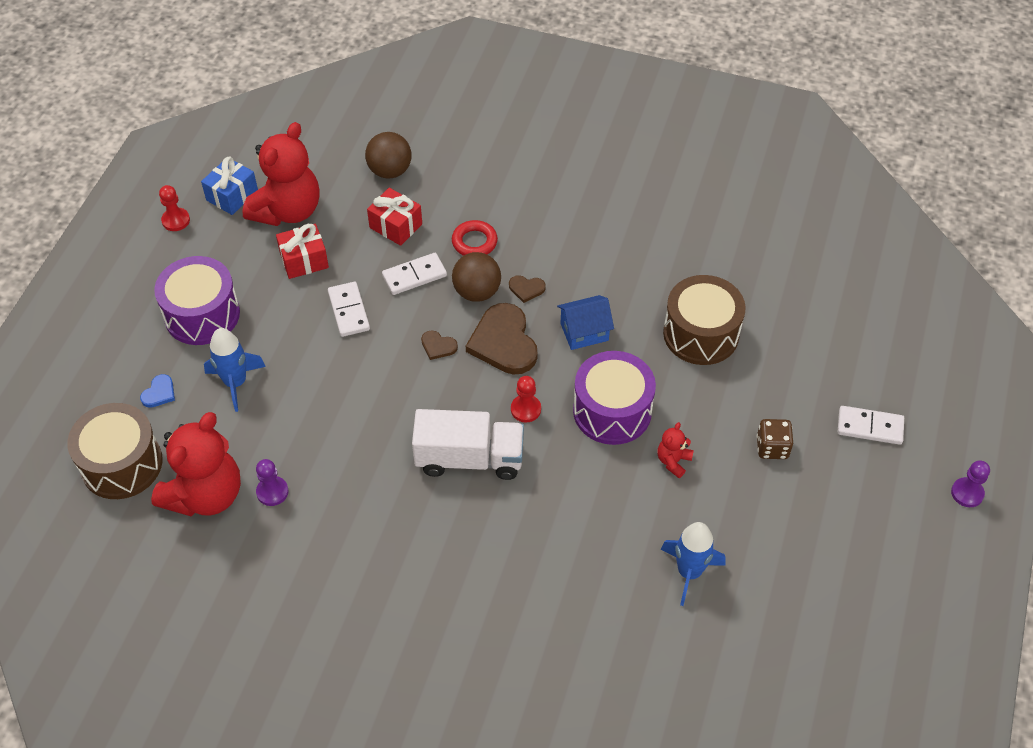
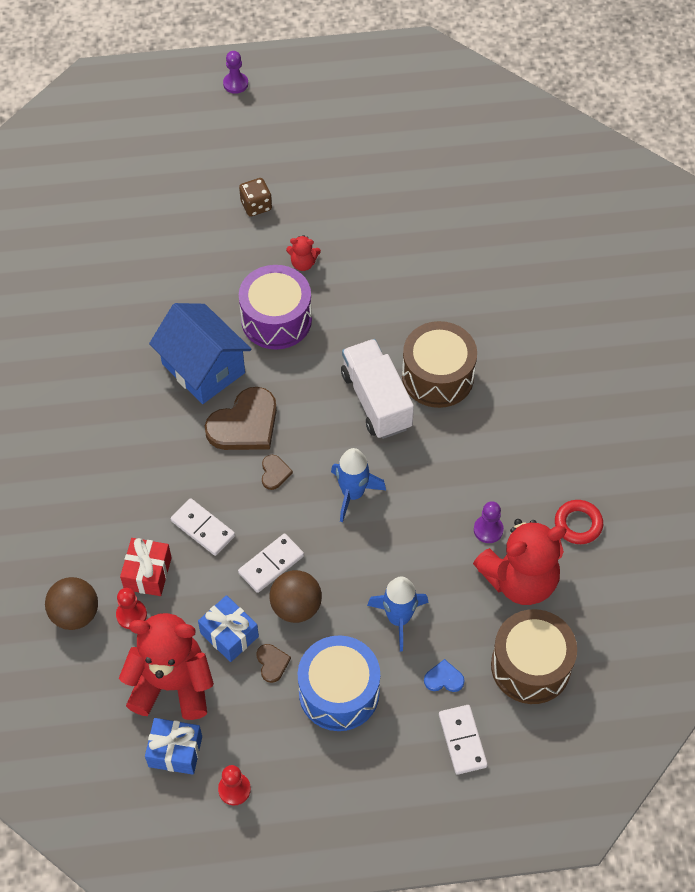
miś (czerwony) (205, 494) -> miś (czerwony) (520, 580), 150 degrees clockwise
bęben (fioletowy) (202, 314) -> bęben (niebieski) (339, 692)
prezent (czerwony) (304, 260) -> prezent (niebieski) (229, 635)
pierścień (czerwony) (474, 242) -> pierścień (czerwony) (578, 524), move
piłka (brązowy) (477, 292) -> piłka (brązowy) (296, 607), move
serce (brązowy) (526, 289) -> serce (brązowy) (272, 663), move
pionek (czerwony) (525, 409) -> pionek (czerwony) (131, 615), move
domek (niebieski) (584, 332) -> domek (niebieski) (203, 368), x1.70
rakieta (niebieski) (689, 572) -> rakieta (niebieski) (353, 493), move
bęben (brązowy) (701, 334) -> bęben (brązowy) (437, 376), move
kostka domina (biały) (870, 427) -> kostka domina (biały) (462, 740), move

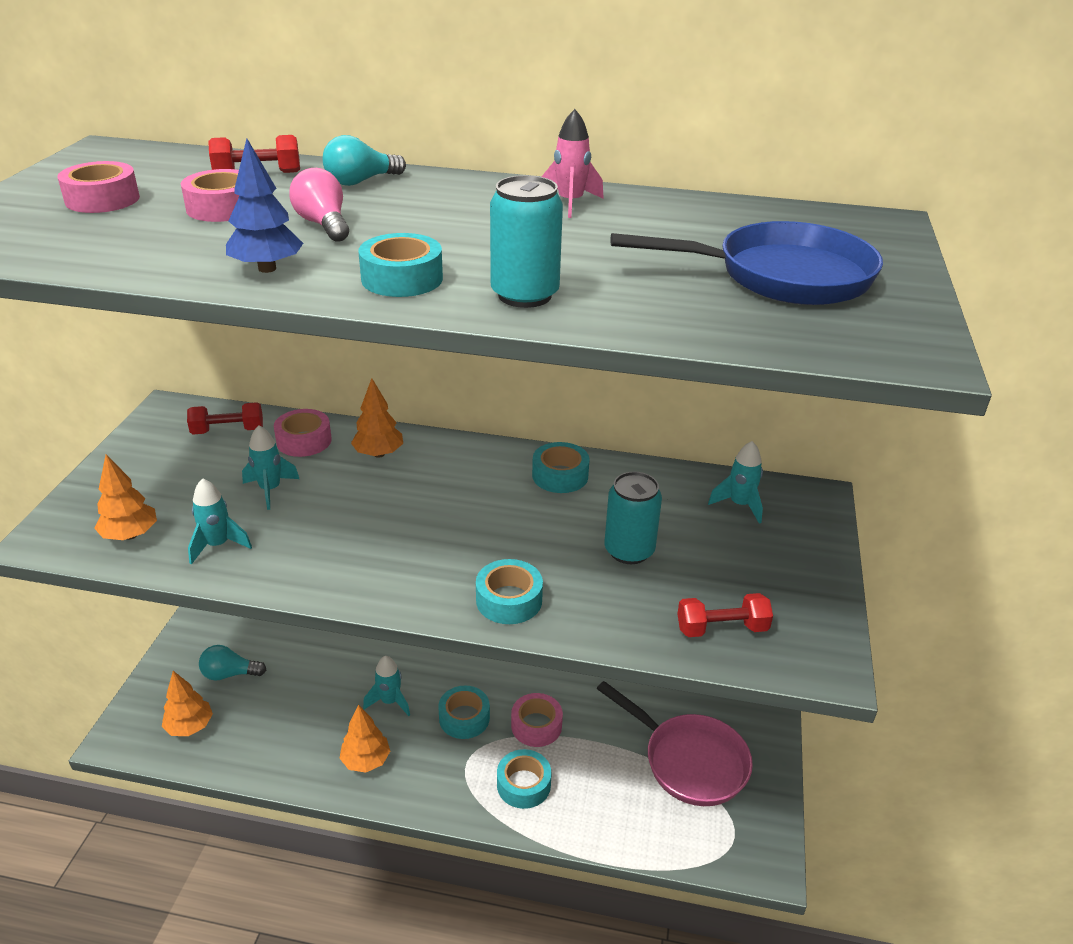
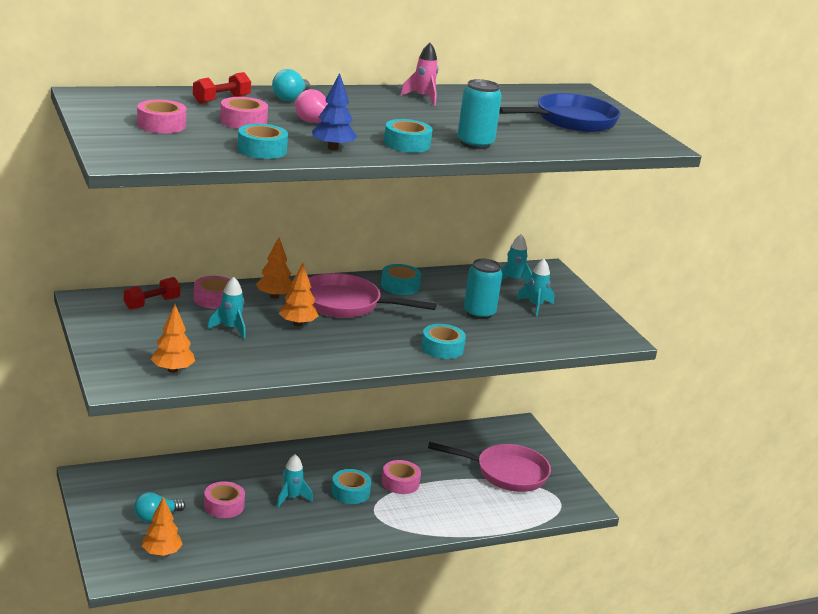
rakieta (turkusowy) (218, 545) -> rakieta (turkusowy) (535, 306), move
drzewko (pomarańczowy) (366, 761) -> drzewko (pomarańczowy) (297, 324), move
taśma klejąca (turkusowy) (523, 784) -> taśma klejąca (turkusowy) (262, 150), move
hantel (czerwony) (721, 628) -> none
none -> taśma klejąca (różowy) (224, 506)
none -> patelnia (różowy) (347, 304)

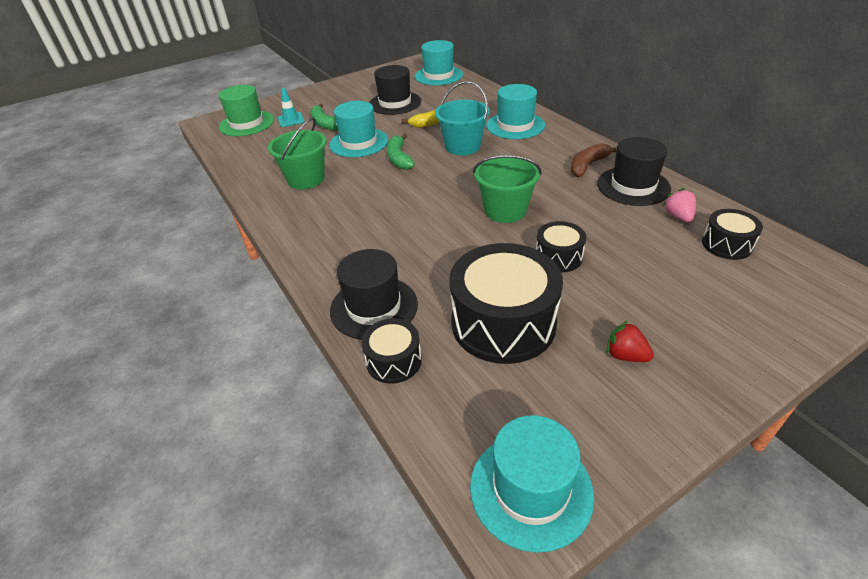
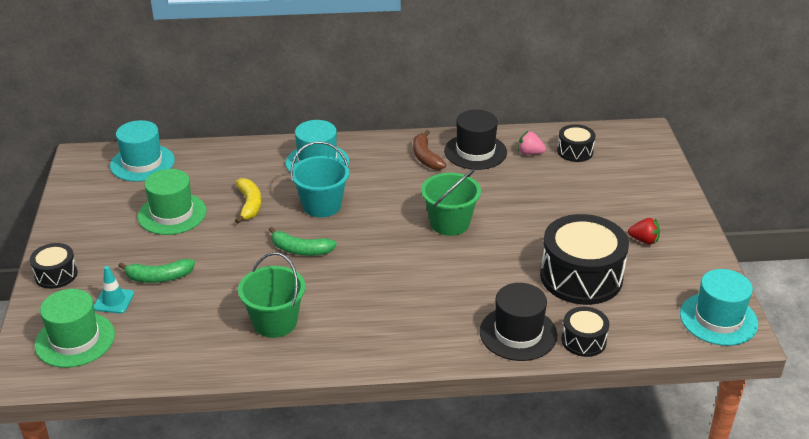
kapelusz (turkusowy) (359, 143) -> none
kapelusz (czarny) (395, 103) -> kapelusz (zielony) (172, 214)
bęben (czarny) (558, 257) -> bęben (czarny) (56, 274), move
truskawka (czerwony) (625, 355) -> truskawka (czerwony) (644, 240), 135 degrees counterclockwise

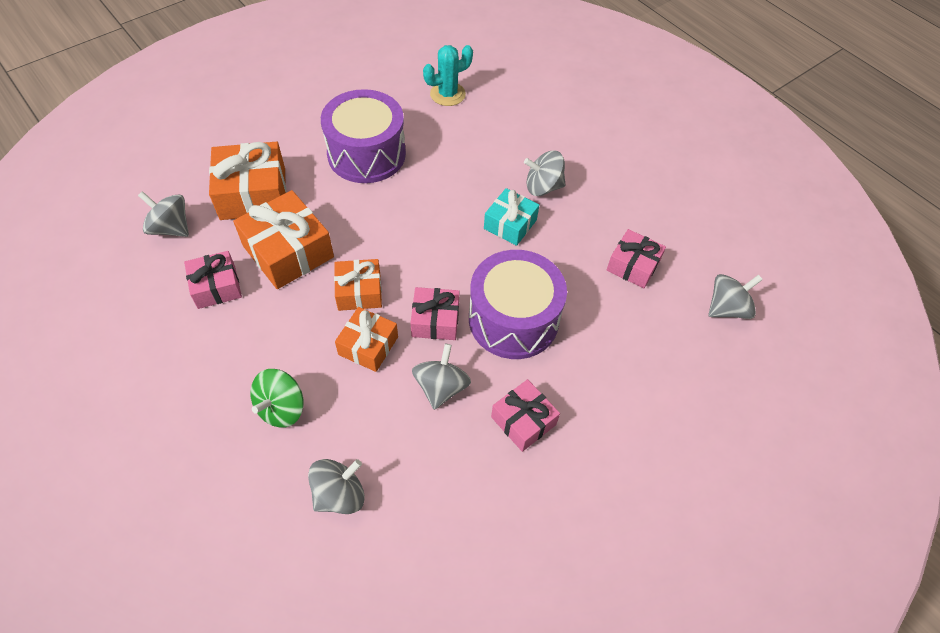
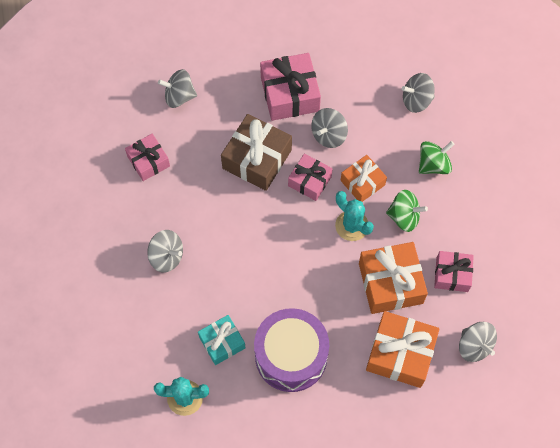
prezent (pomarańczowy) (359, 292) -> kaktus (turkusowy) (352, 226)
bęben (fioletowy) (513, 319) -> prezent (brązowy) (257, 159)
prezent (turkusowy) (510, 224) -> prezent (turkusowy) (222, 342), move
prezent (różowy) (523, 421) -> prezent (różowy) (290, 94), x1.62
bączek (szary) (727, 308) -> bączek (szary) (179, 96), move
none -> bączek (zielony) (404, 217)

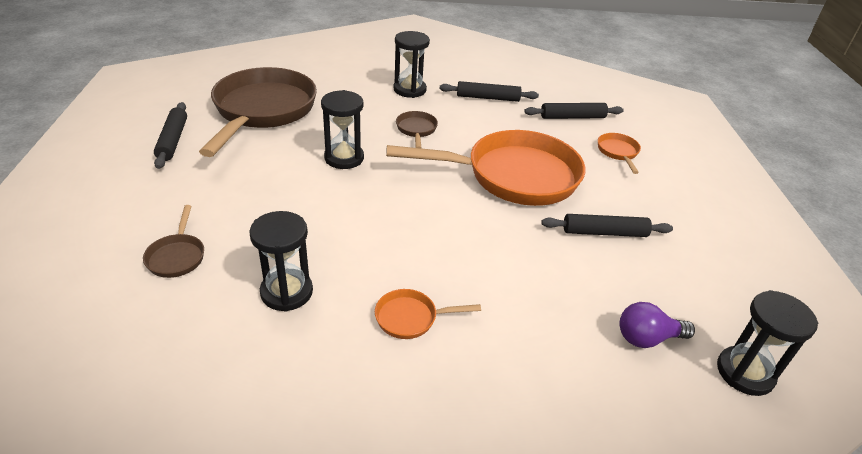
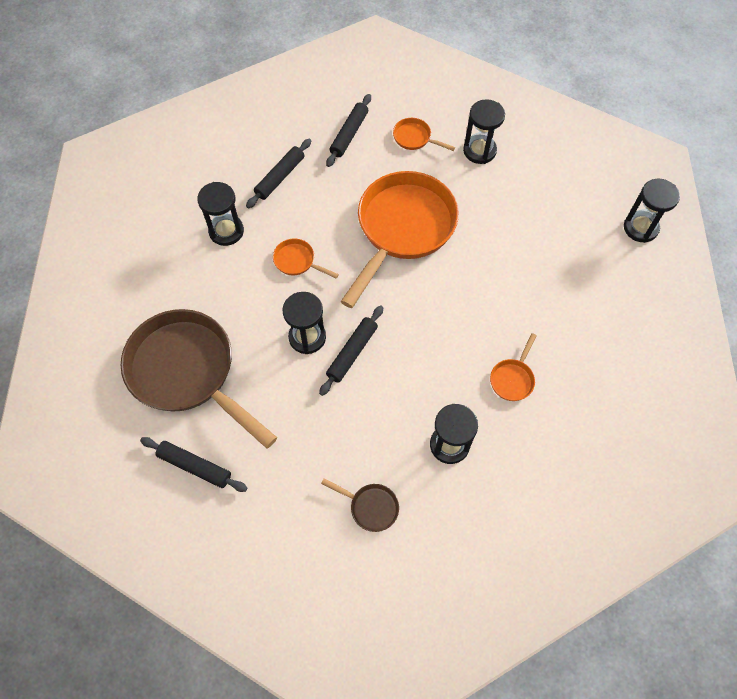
patelnia (brązowy) (416, 130) -> patelnia (pomarańczowy) (297, 261)
wałek do ciasta (czarny) (604, 232) -> wałek do ciasta (czarny) (352, 352), move
żarówka (fioletowy) (647, 338) -> none
none -> klepsydra (czarny) (479, 151)

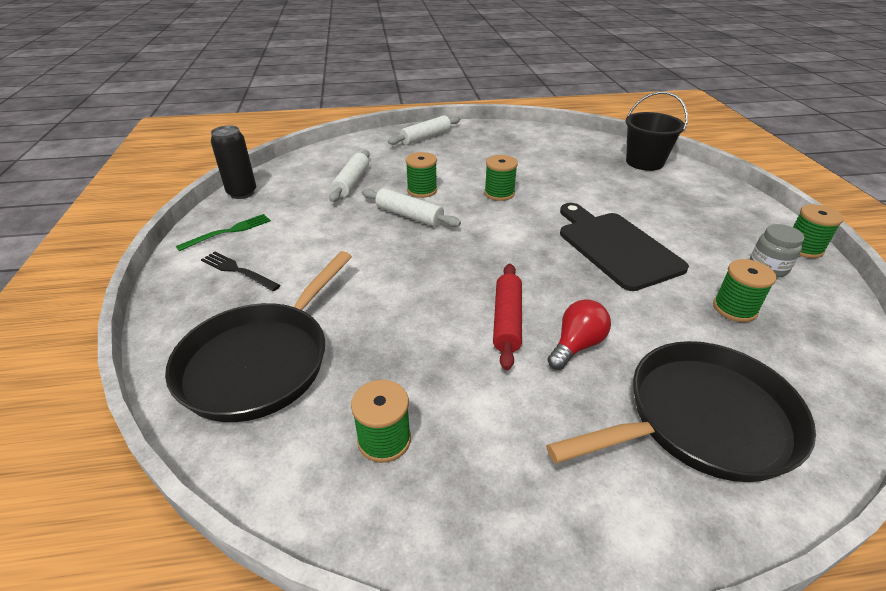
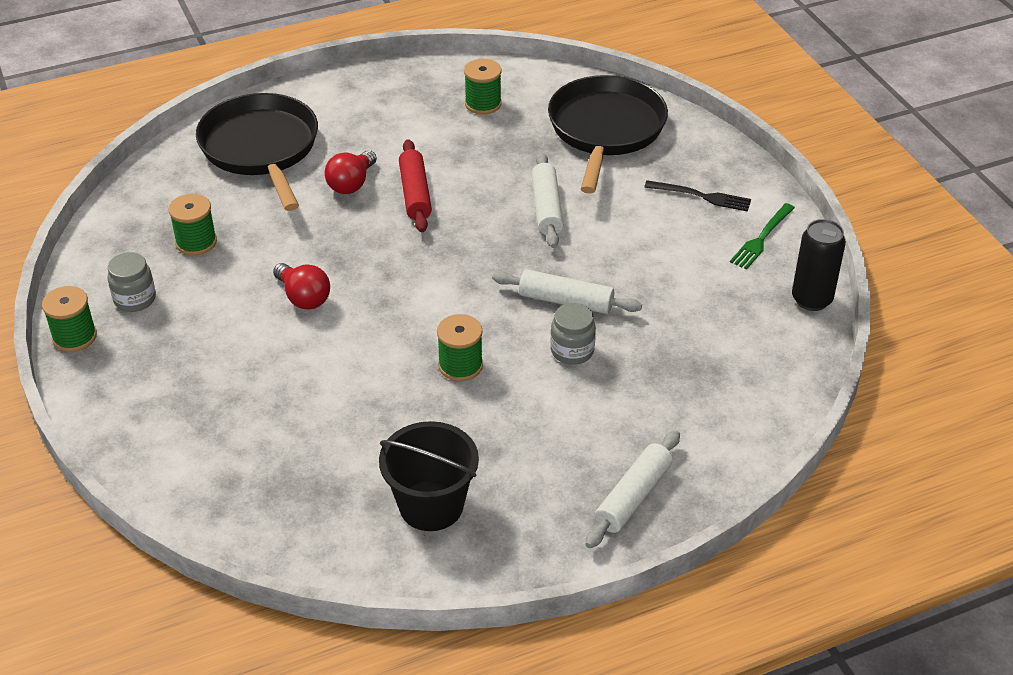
wałek do ciasta (biały) (351, 182) -> wałek do ciasta (biały) (546, 208), move
szpulka (zielony) (422, 190) -> słoik (szary) (572, 351)
patelnia (czarny) (701, 420) -> patelnia (czarny) (261, 149), 105 degrees clockwise
deska do krojenia (czarny) (616, 247) -> żarówka (czerwony) (303, 297)
wiadro (czarny) (644, 162) -> wiadro (czarny) (431, 505), move

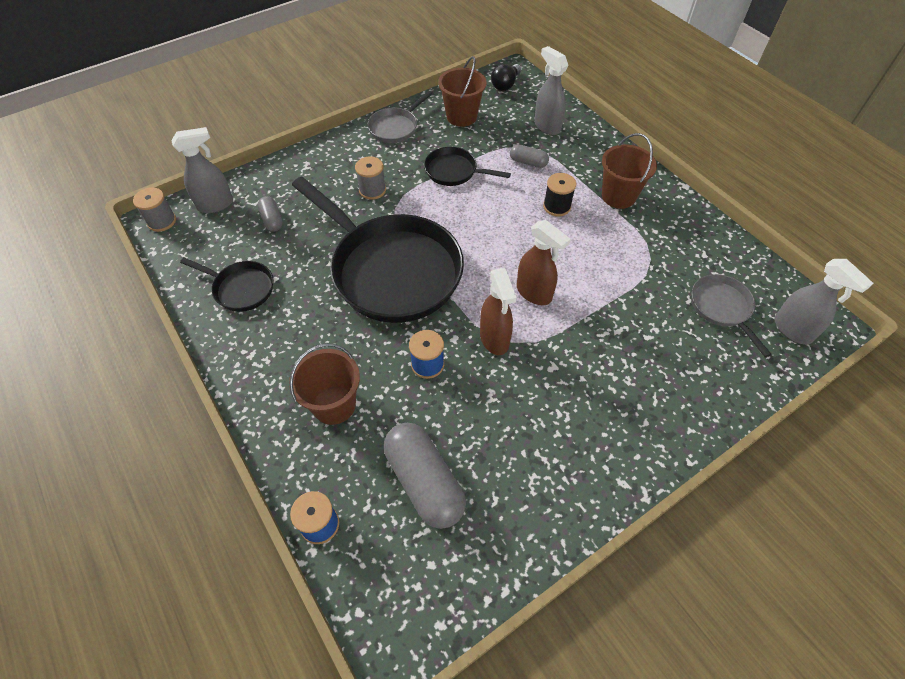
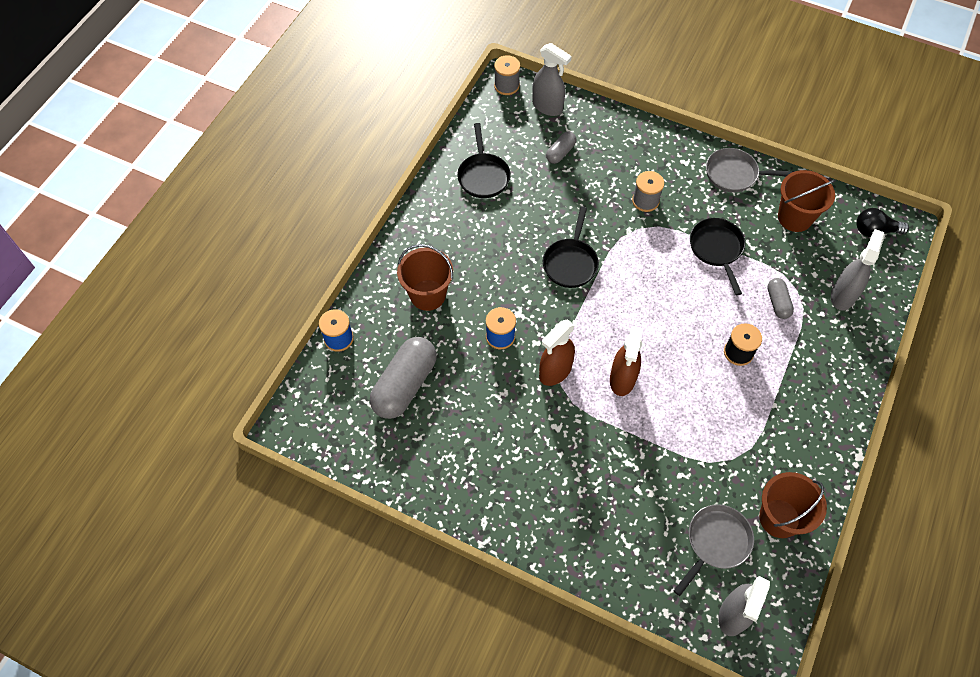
patelnia (czarny) (391, 270) -> patelnia (czarny) (570, 263), x0.46
wiadro (brązowy) (618, 196) -> wiadro (brązowy) (779, 518), move

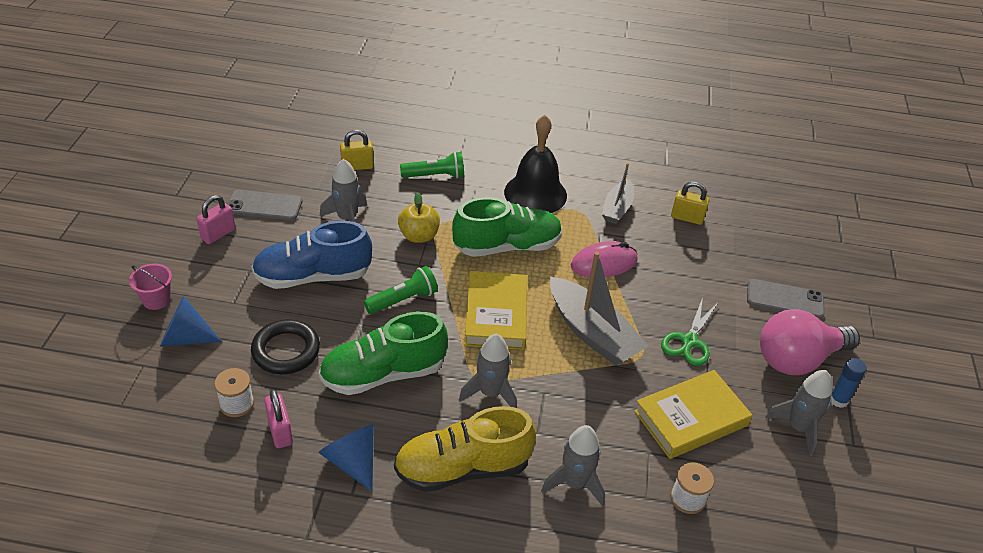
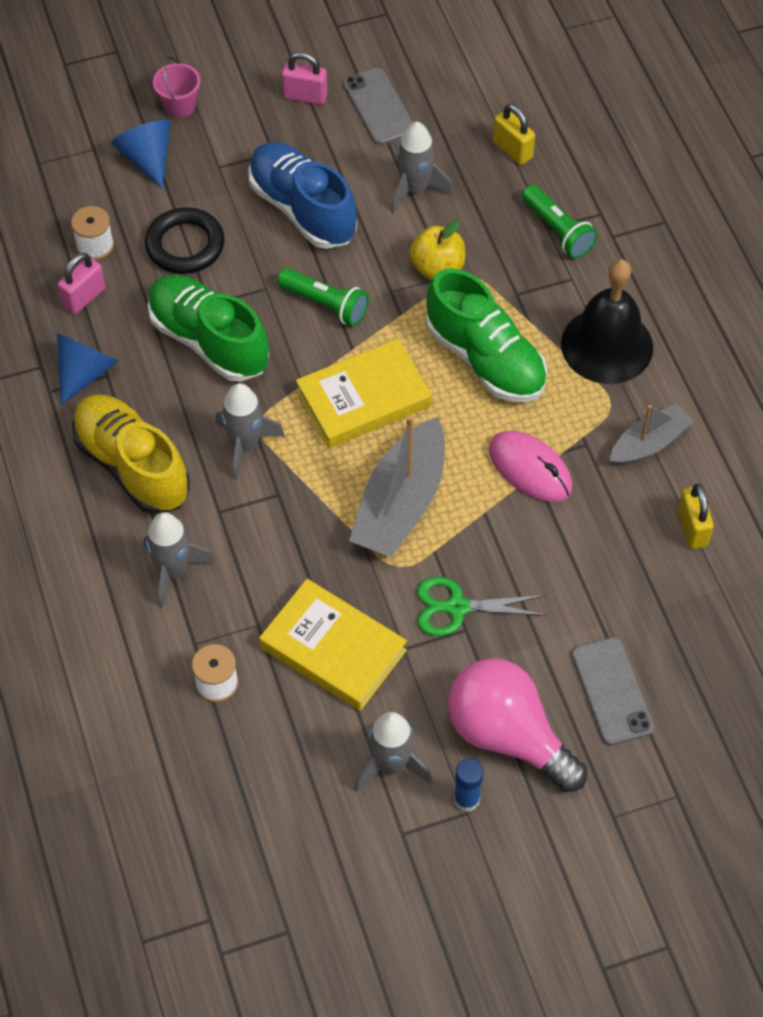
łódka (szary) (617, 208) -> łódka (szary) (649, 443), 150 degrees clockwise

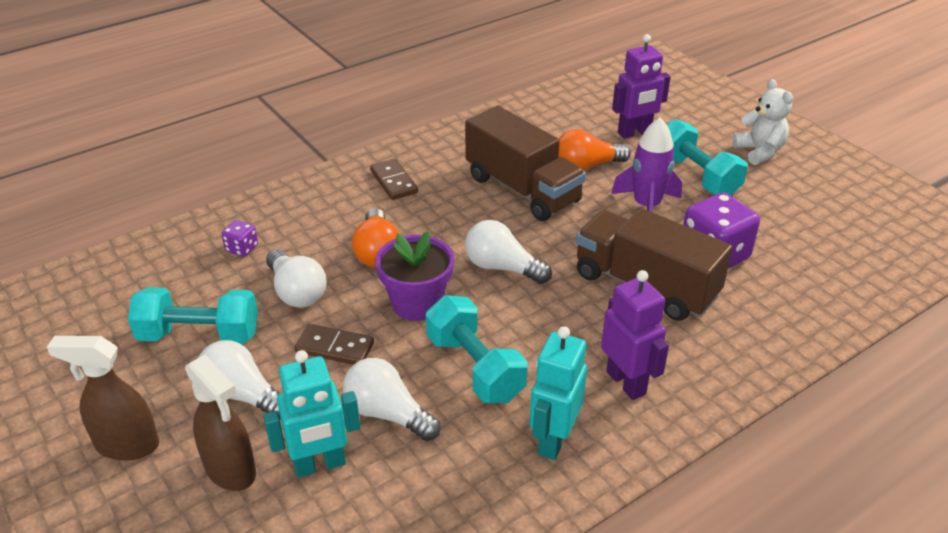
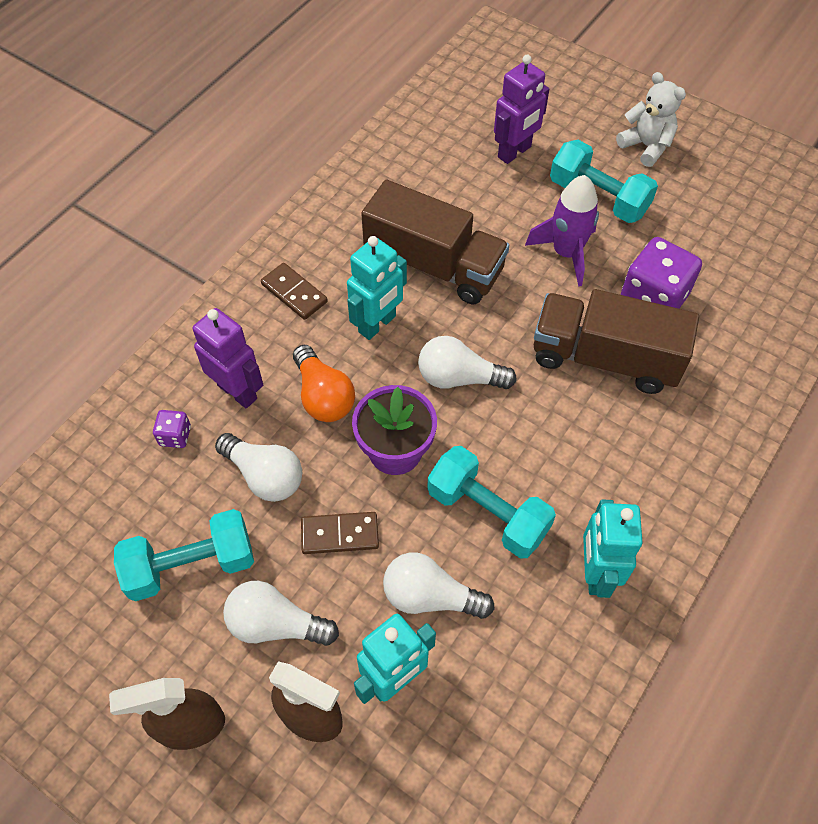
żarówka (pomarańczowy) (586, 166) -> none
robot (fioletowy) (626, 382) -> robot (fioletowy) (237, 391), move
none -> robot (turkusowy) (377, 324)

